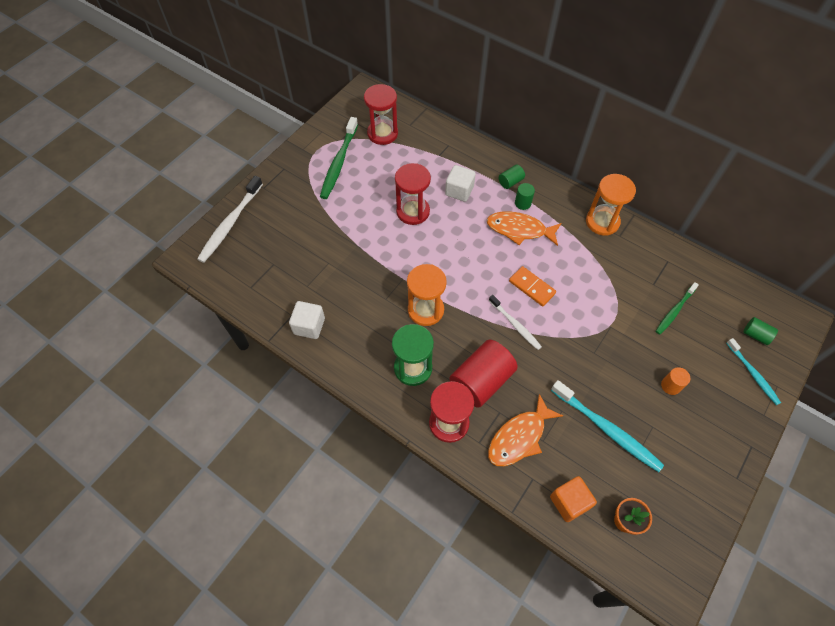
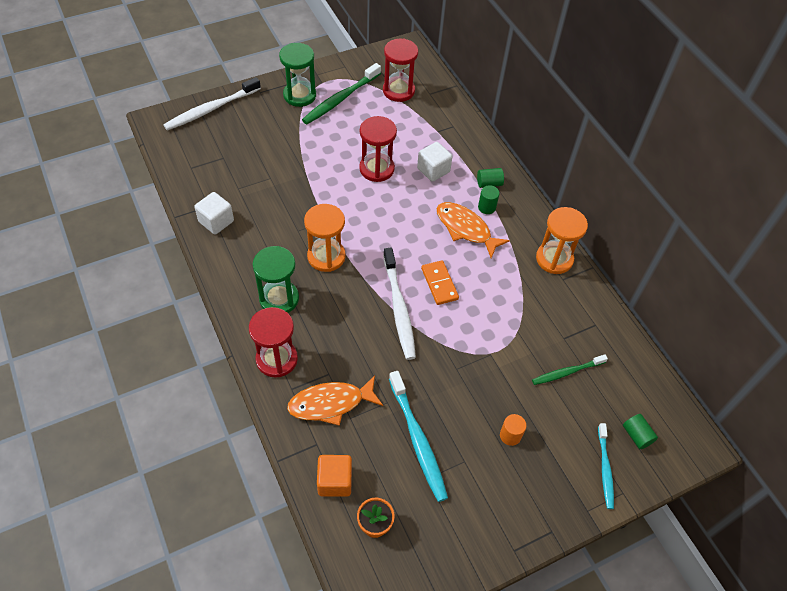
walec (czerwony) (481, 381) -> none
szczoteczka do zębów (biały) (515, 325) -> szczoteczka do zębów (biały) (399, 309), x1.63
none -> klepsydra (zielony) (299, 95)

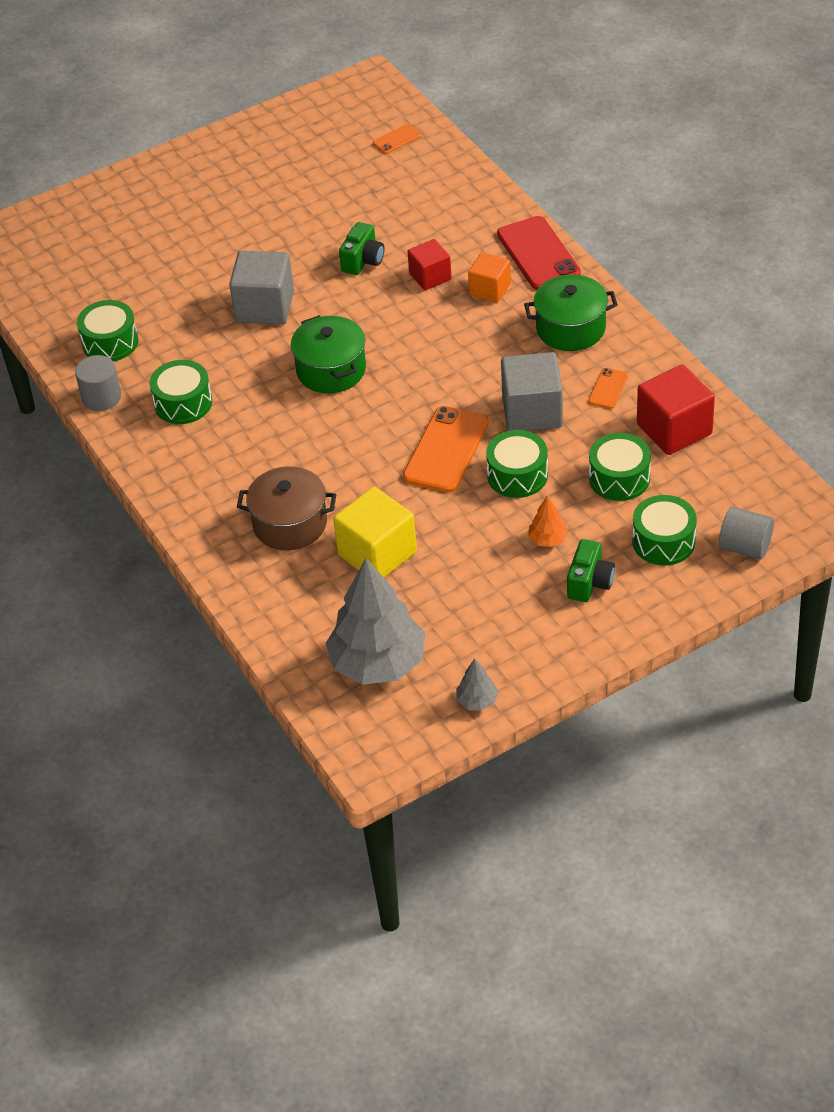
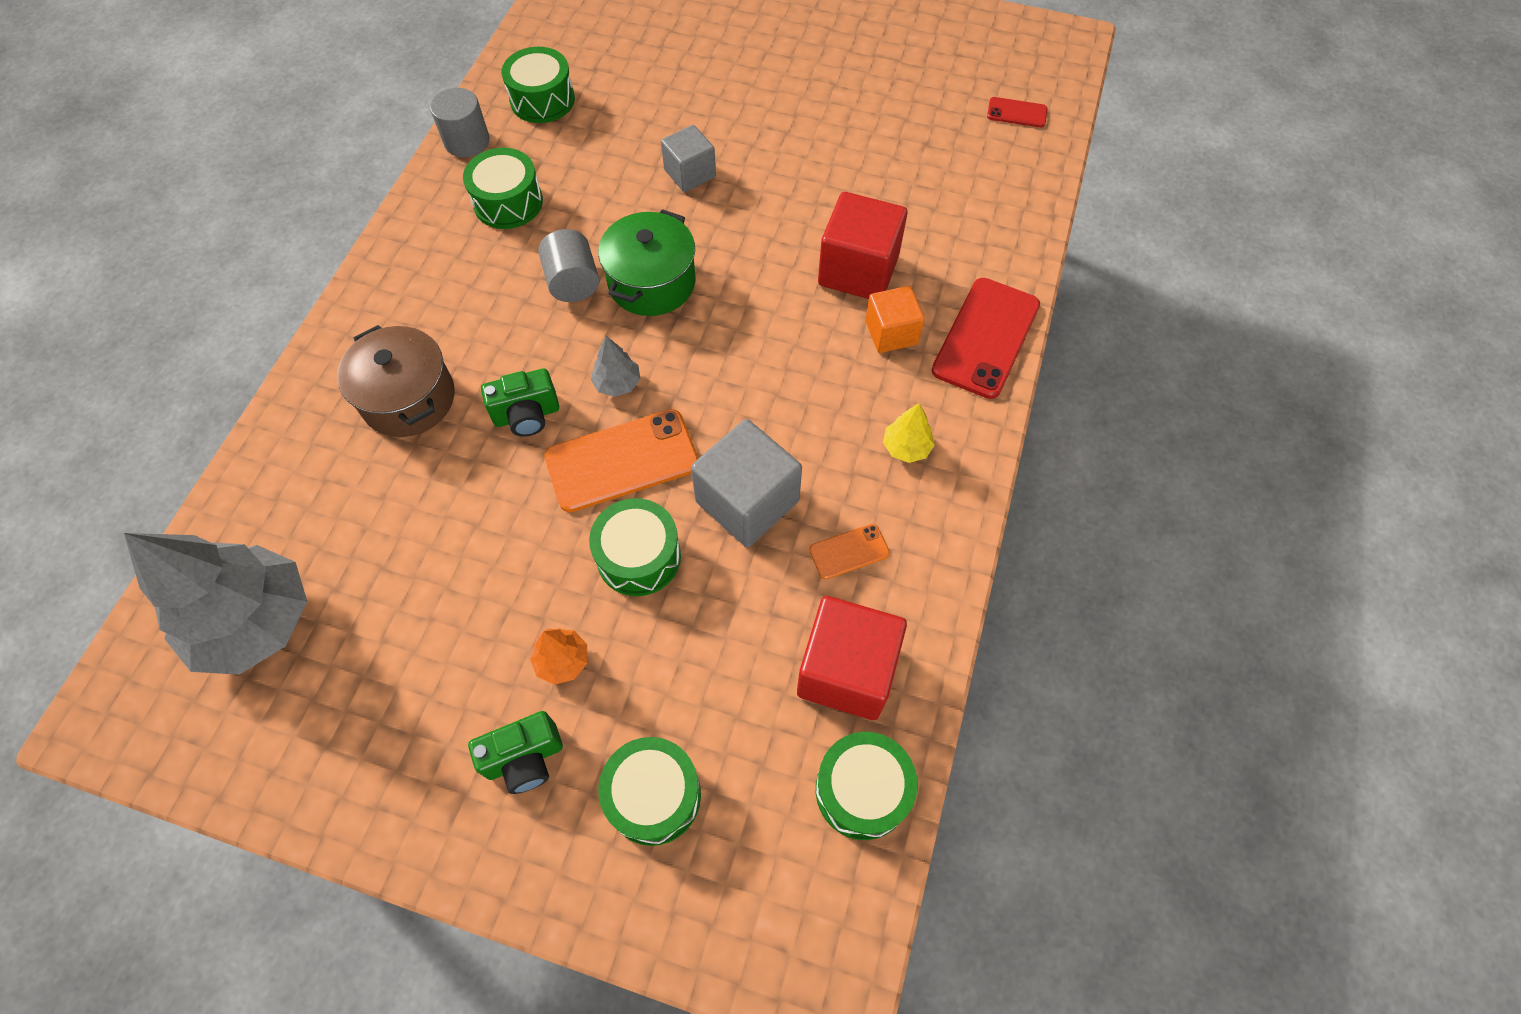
sześcian (szary) (265, 307) -> sześcian (szary) (690, 173), x0.62
sześcian (żółty) (377, 553) -> none
aparat fotograficzny (zielony) (363, 261) -> aparat fotograficzny (zielony) (527, 415), move
telefon (pomarańczowy) (397, 139) -> telefon (czerwony) (1017, 113)
sześcian (czerwony) (430, 276) -> sześcian (czerwony) (858, 270), x1.61
drzewko (szary) (477, 701) -> drzewko (szary) (617, 383), move
garnek (zielony) (570, 328) -> drzewko (żółty) (906, 447)
bęben (zielony) (619, 478) -> bęben (zielony) (862, 790), move
walec (szary) (745, 547) -> walec (szary) (573, 282), move

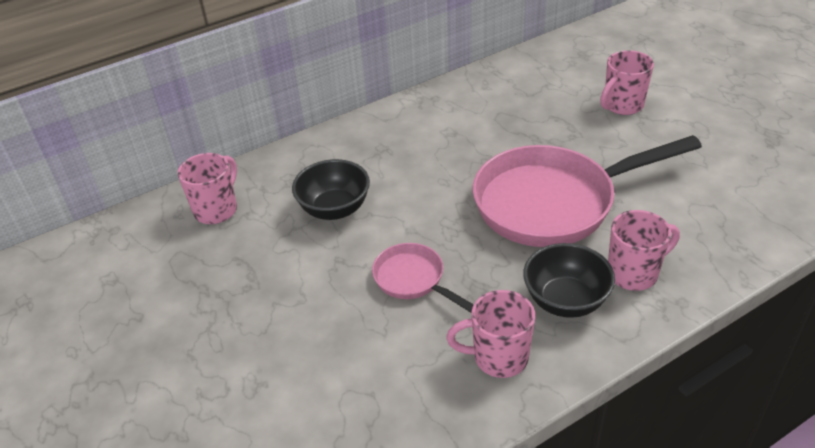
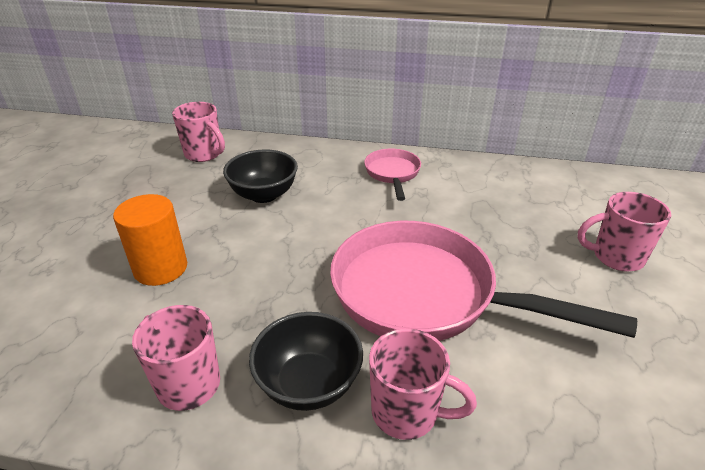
kubek (różowy) (217, 210) -> kubek (różowy) (204, 154), 60 degrees clockwise
patelnia (różowy) (413, 280) -> patelnia (różowy) (392, 174), move
none -> walec (pomarańczowy) (160, 268)

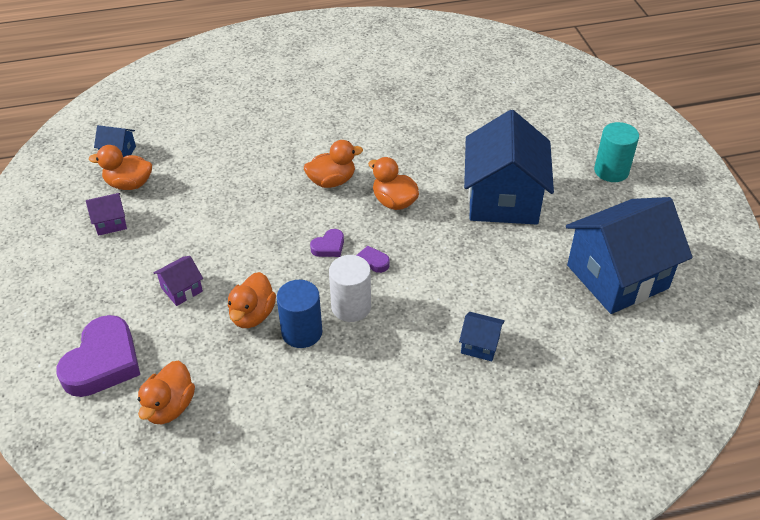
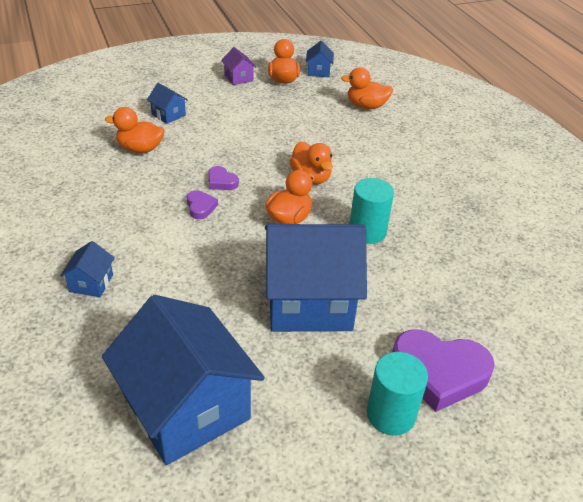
serce (fioletowy) (103, 362) -> serce (fioletowy) (439, 373), move
kaczka (pomarańczowy) (170, 407) -> kaczka (pomarańczowy) (366, 106), move
domek (fioletowy) (181, 290) -> domek (niebieski) (168, 115)
walec (niebieski) (302, 332) -> none
walec (biały) (351, 307) -> none
none -> walec (turkusowy) (367, 231)

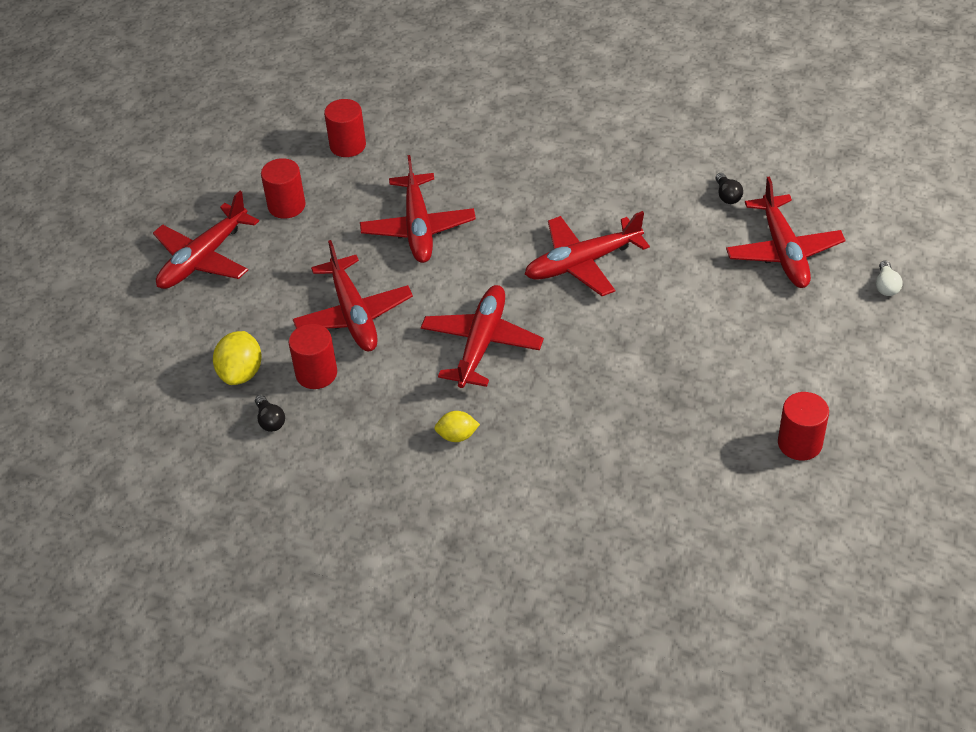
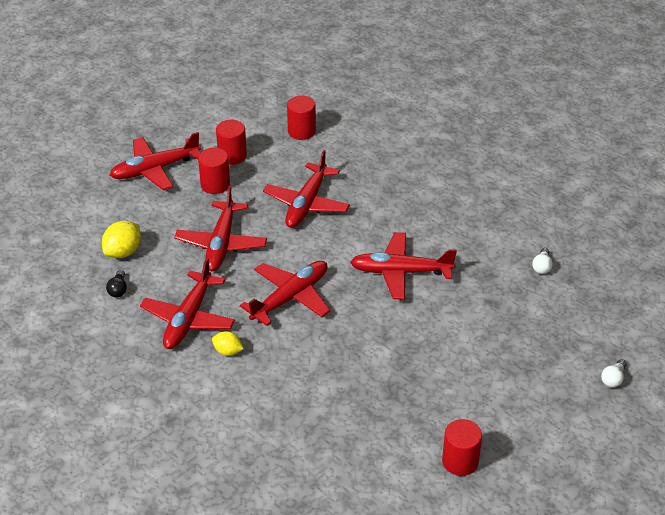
walec (czerwony) (316, 373) -> walec (czerwony) (215, 185), move
żarówka (czarny) (727, 195) -> żarówka (biały) (542, 266)
samolot (czerwony) (783, 251) -> samolot (czerwony) (188, 318), move

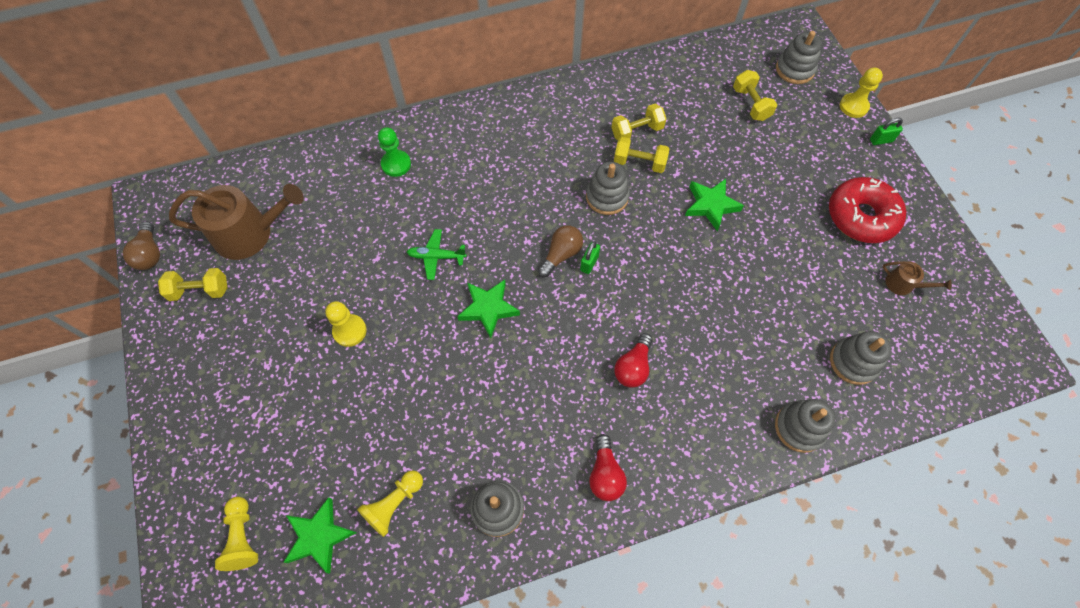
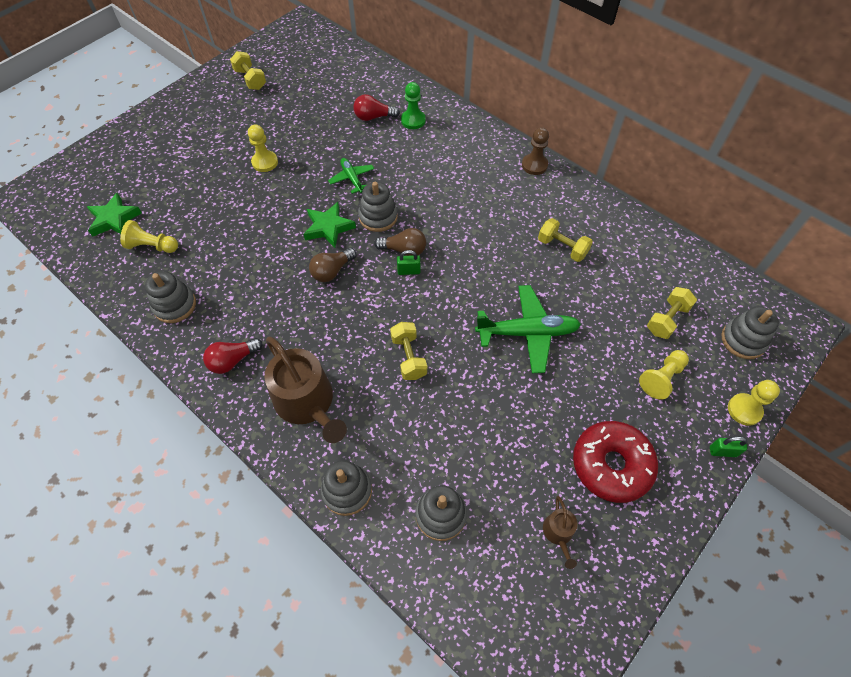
żarówka (brązowy) (150, 254) -> żarówka (brązowy) (332, 271), move
konewka (brązowy) (250, 233) -> konewka (brązowy) (307, 402), move
pionek (żółty) (243, 537) -> pionek (żółty) (662, 378), move
zabawka nakładanka (szary) (607, 197) -> zabawka nakładanka (szary) (378, 217), move
hantel (żółty) (639, 163) -> hantel (żółty) (409, 357), move
żarówka (czerwony) (633, 367) -> żarówka (czerwony) (373, 117), move
gwiazda (zielony) (711, 205) -> samolot (zielony) (528, 333)
kłódka (zielony) (881, 140) -> kłódka (zielony) (722, 451), 45 degrees counterclockwise
none -> pionek (brązowy) (534, 165)

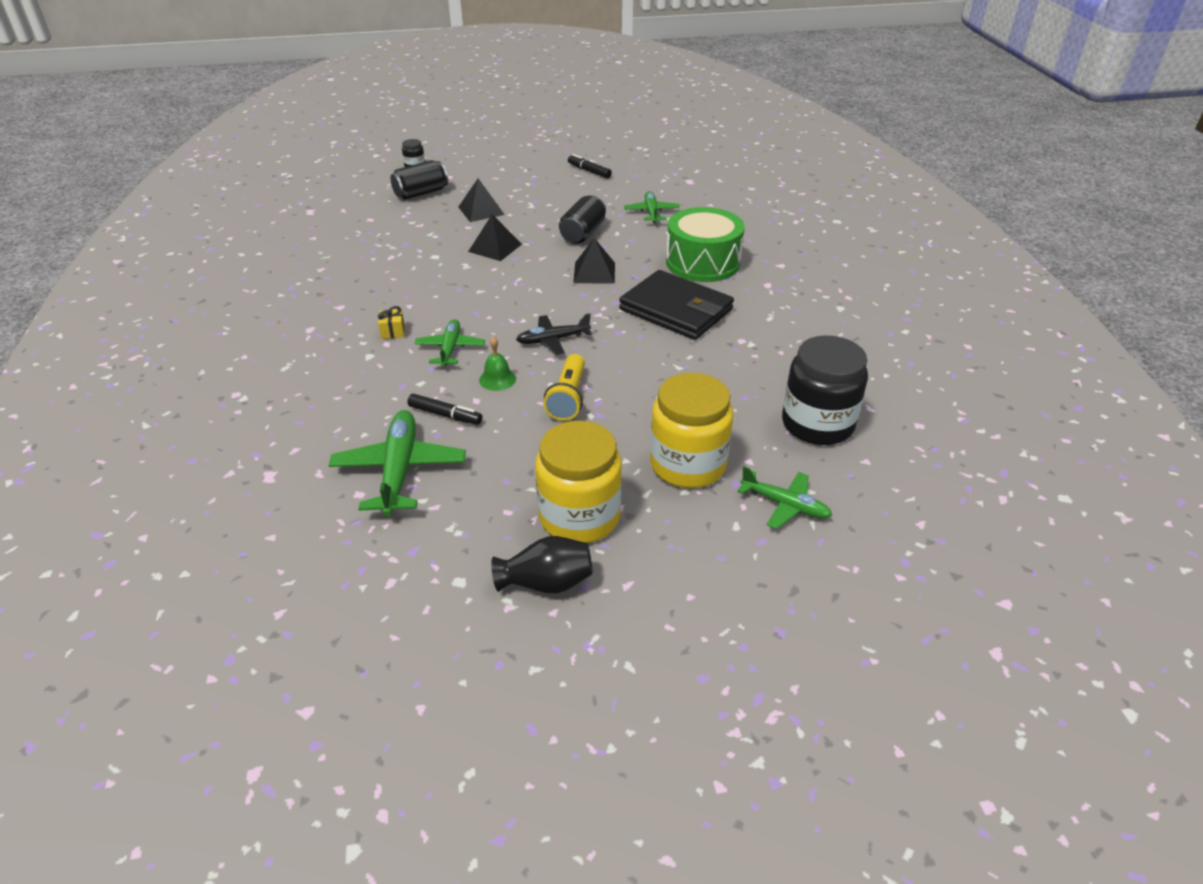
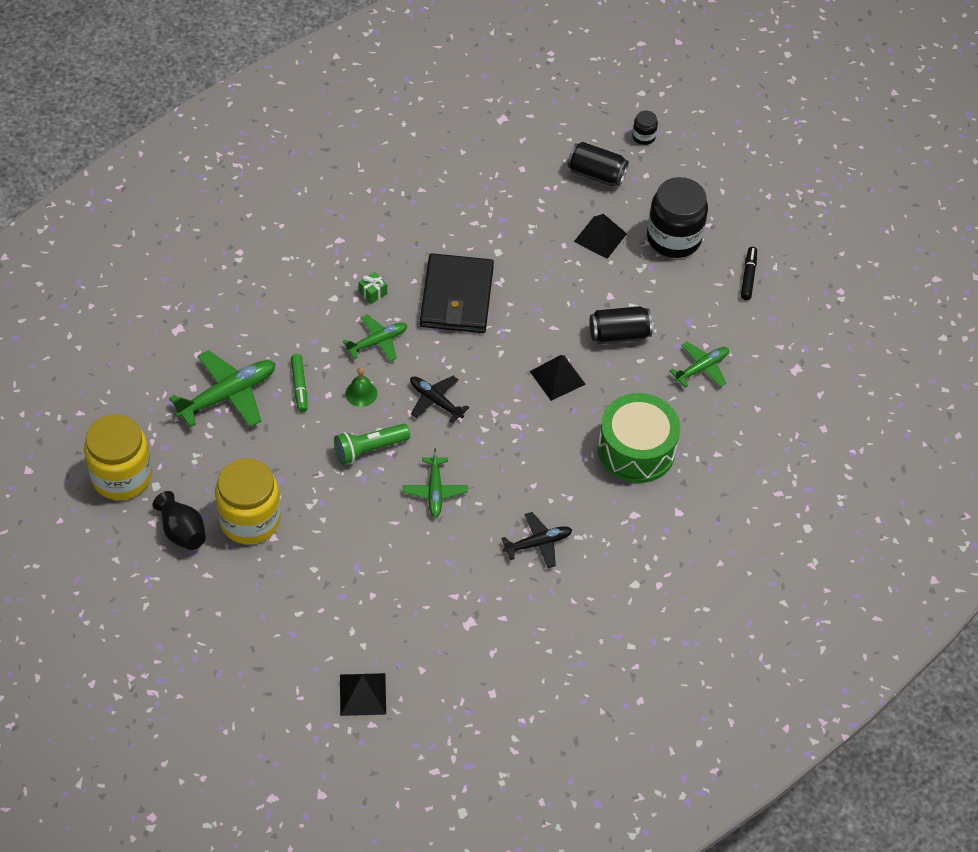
prezent (żółty) (393, 331) -> prezent (zielony) (373, 293)
flamaster (czarny) (445, 415) -> flamaster (zielony) (299, 386)
piramida (czarny) (495, 247) -> piramida (czarny) (363, 694), move
latarka (żółty) (568, 398) -> latarka (zielony) (369, 449)
portfel (czarny) (676, 310) -> portfel (czarny) (456, 297), move
słoik (żółty) (688, 464) -> słoik (żółty) (121, 476), move
samolot (zielony) (784, 505) -> samolot (zielony) (435, 491), move
słoik (czarny) (817, 424) -> słoik (czarny) (674, 238), move
none -> samolot (czarny) (537, 543)

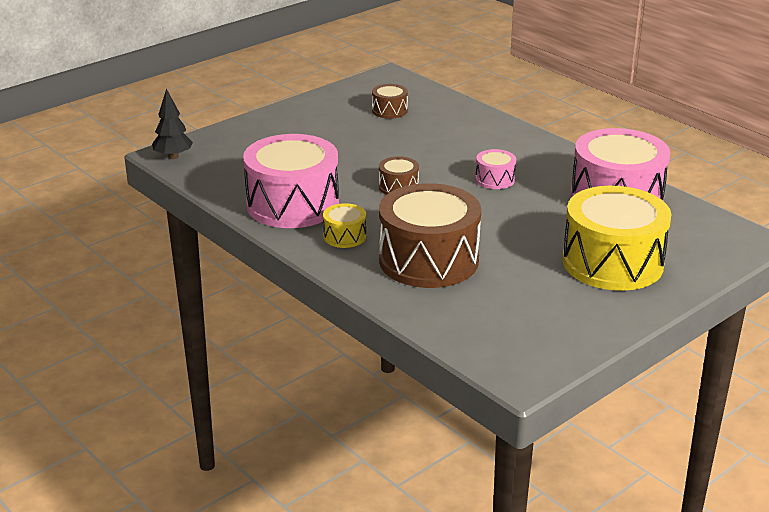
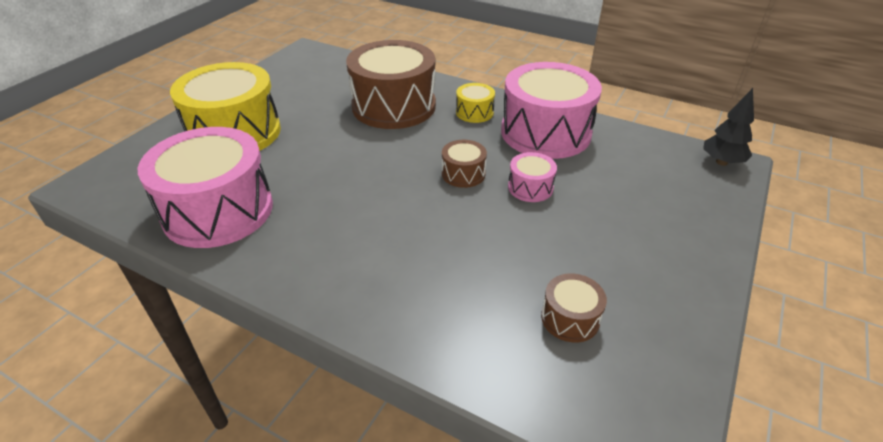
bęben (różowy) (495, 179) -> bęben (różowy) (530, 187), move

